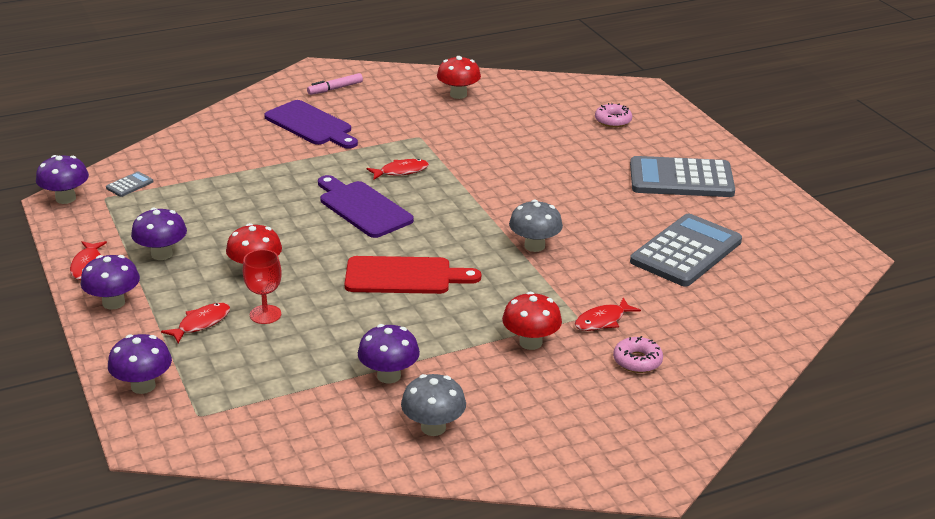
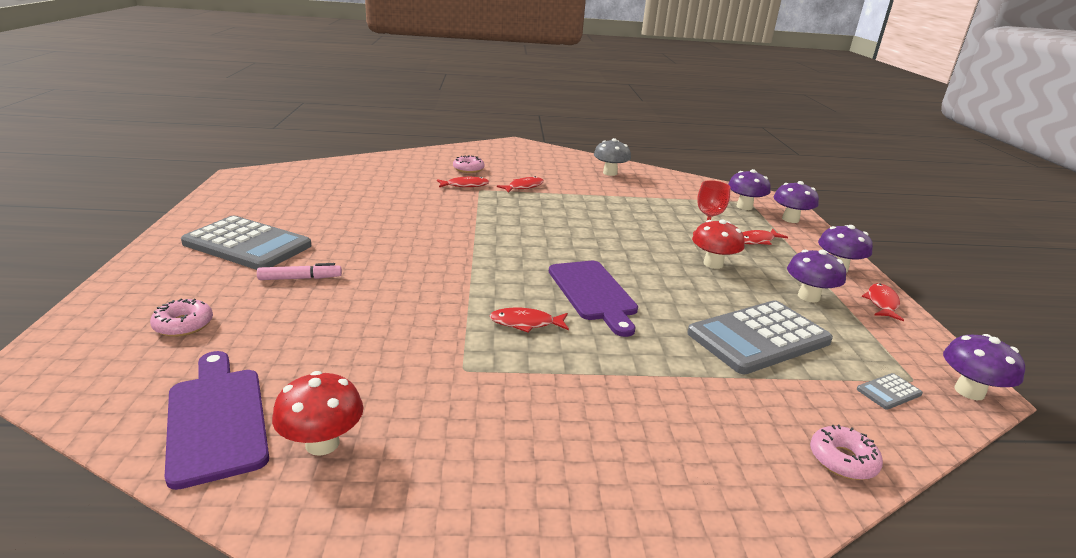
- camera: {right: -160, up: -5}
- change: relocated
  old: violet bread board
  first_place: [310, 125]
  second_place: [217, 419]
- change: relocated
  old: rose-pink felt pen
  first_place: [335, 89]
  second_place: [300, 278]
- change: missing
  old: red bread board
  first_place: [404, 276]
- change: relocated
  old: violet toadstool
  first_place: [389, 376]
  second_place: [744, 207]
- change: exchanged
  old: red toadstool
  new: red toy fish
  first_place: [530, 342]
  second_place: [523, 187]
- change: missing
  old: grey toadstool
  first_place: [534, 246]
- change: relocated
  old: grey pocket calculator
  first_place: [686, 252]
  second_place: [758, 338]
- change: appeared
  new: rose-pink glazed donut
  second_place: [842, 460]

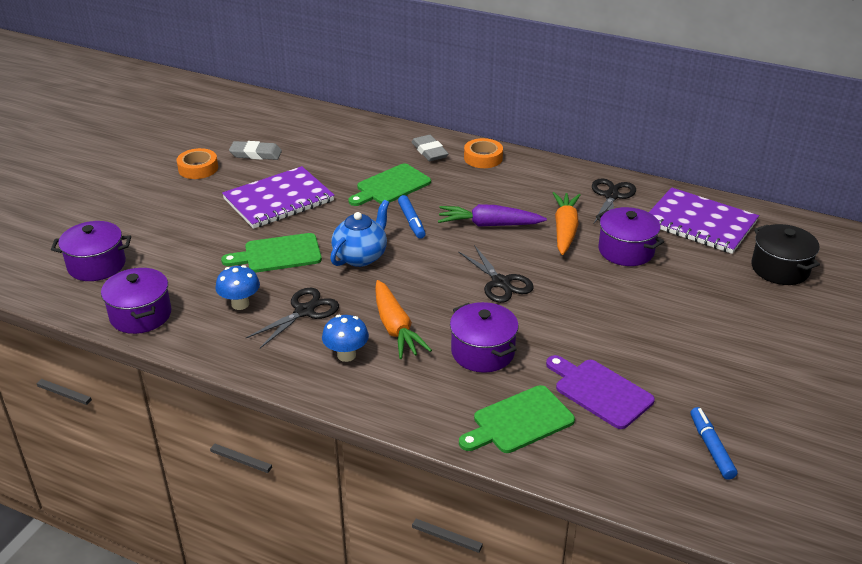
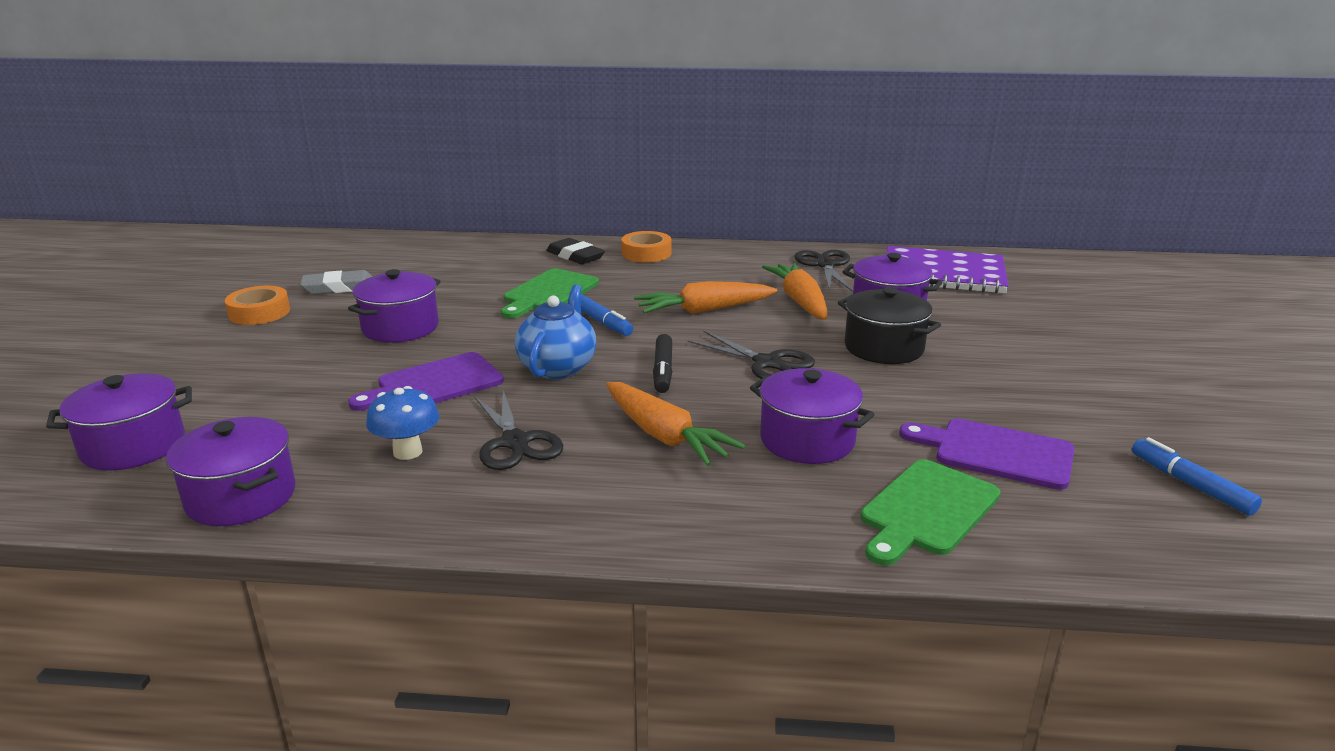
- camera: {right: -20, up: -10}
- change: colour
  old: green bread board
  new: violet bread board
  first_place: [278, 254]
  second_place: [434, 384]
- change: exchanged
  old: violet exercise book
  new: violet cooking pot
  first_place: [279, 200]
  second_place: [400, 328]
- change: spun
  old: jet-black pair of scissors
  first_place: [304, 311]
  second_place: [515, 442]
  degrees: 135
- change: missing
  old: cobalt toadstool
  first_place: [346, 355]
- change: colour
  old: grey gum eraser
  new: jet-black gum eraser
  first_place: [429, 151]
  second_place: [575, 256]
- change: colour
  old: violet root vegetable
  new: bright orange root vegetable
  first_place: [489, 225]
  second_place: [704, 310]
- change: relocated
  old: jet-black cooking pot
  first_place: [780, 269]
  second_place: [884, 348]
- change: appeared
  new: jet-black felt pen
  second_place: [663, 371]

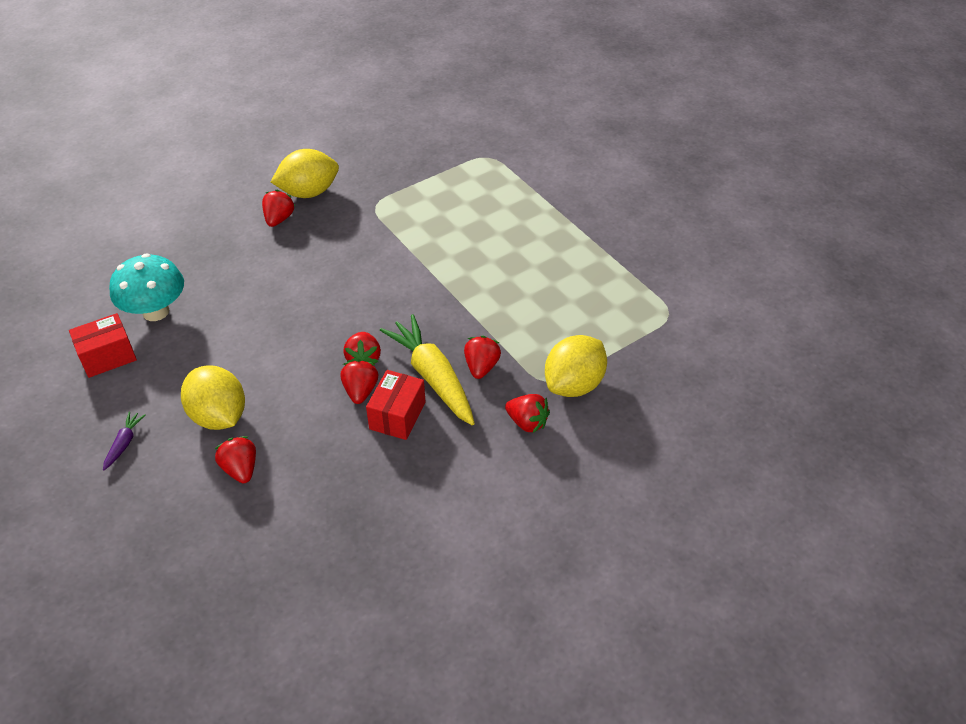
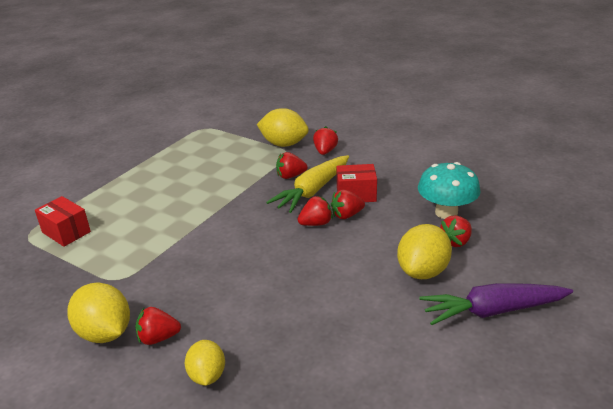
- camera: {right: -110, up: -15}
- change: relocated
  old: red parcel
  first_place: [108, 356]
  second_place: [66, 232]
- change: size
  old: violet root vegetable
  first_place: [124, 443]
  second_place: [493, 311]
  factor: 2.28
- change: relocated
  old: turquoise toadstool
  first_place: [156, 311]
  second_place: [446, 212]
- change: appeared
  new: golden citrus fruit
  second_place: [207, 375]

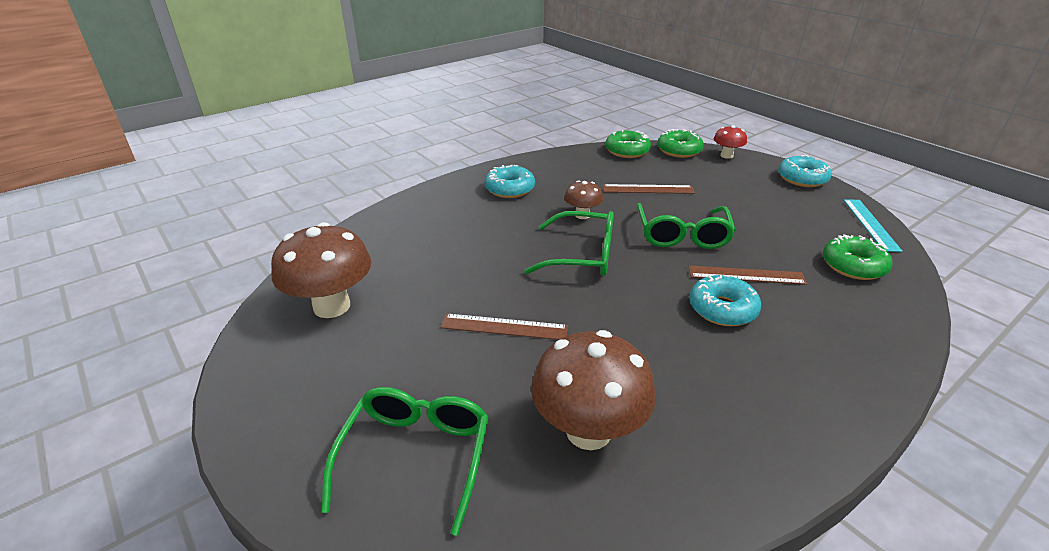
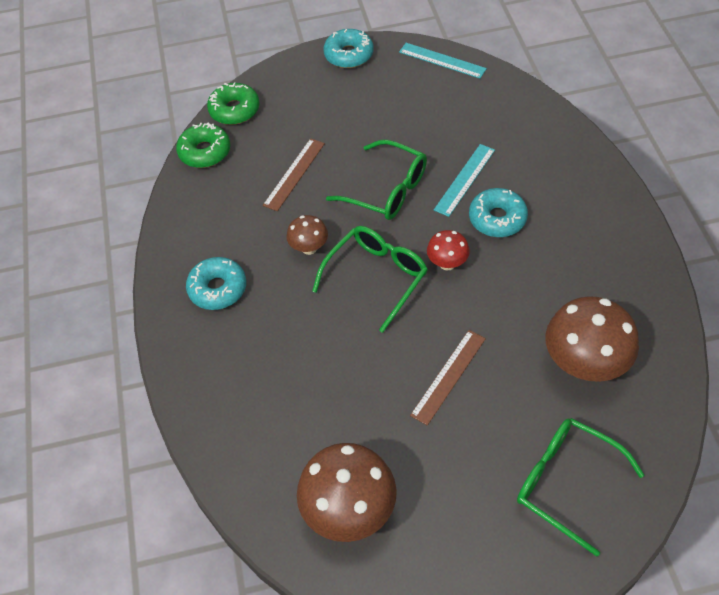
- camera: {right: -60, up: 20}
- change: colour
  old: russet ruler
  new: turquoise ruler
  first_place: [746, 275]
  second_place: [465, 179]
- change: relocated
  old: red toadstool
  first_place: [726, 155]
  second_place: [447, 263]
- change: missing
  old: green glazed donut
  first_place: [853, 266]

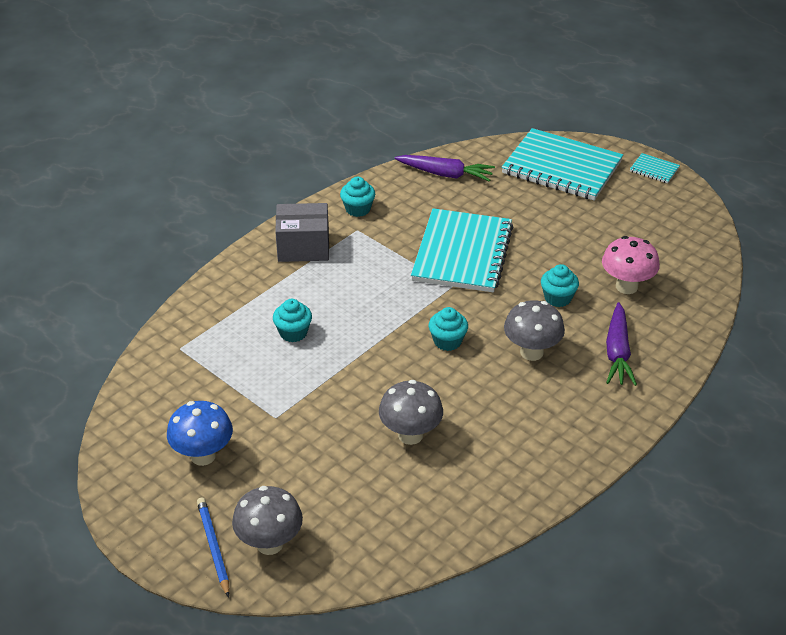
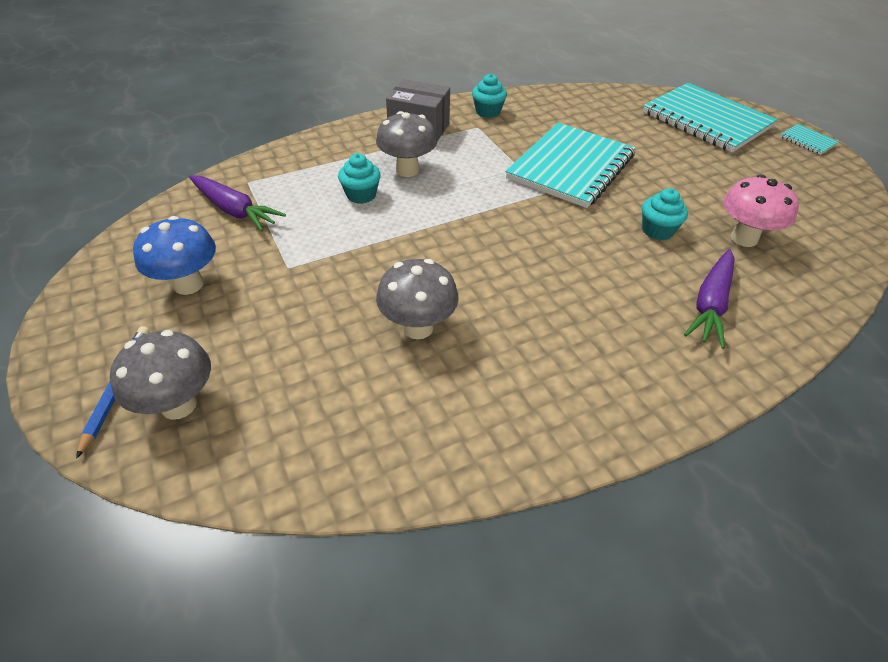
- camera: {right: 20, up: 5}
- change: relocated
  old: violet root vegetable
  first_place: [445, 174]
  second_place: [234, 210]
- change: missing
  old: turquoise fairy cake
  first_place: [447, 341]
- change: relocated
  old: grey toadstool
  first_place: [531, 352]
  second_place: [407, 170]

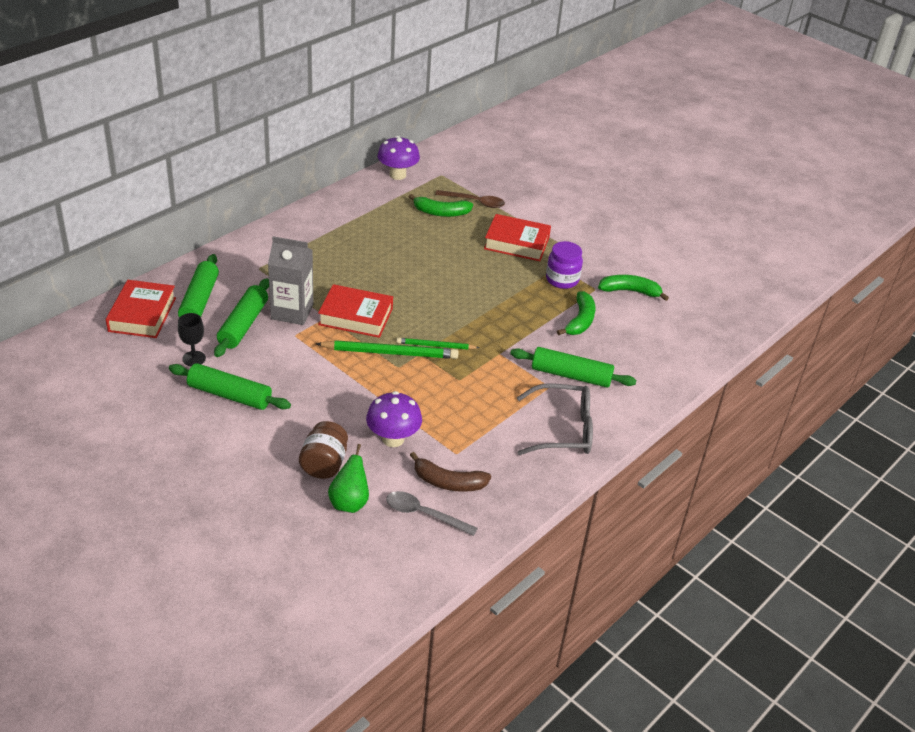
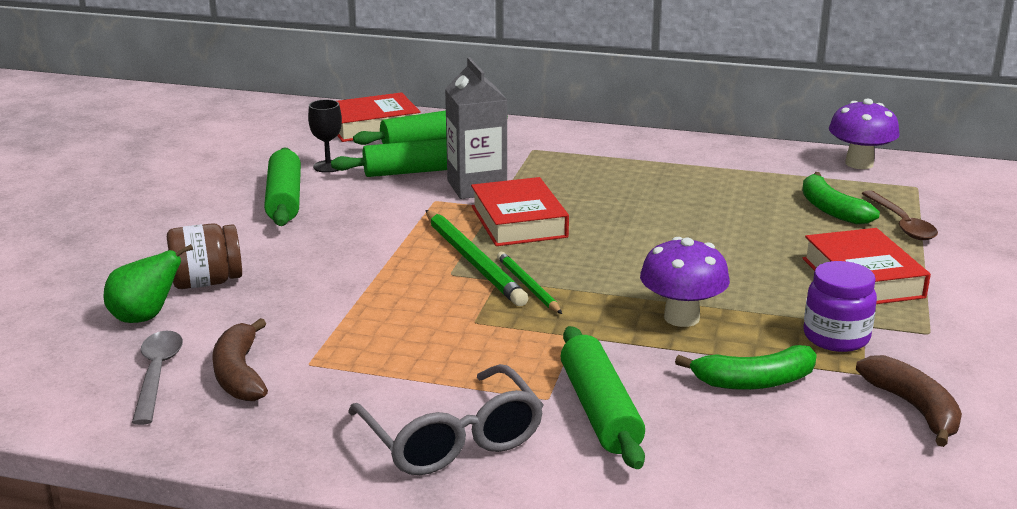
- camera: {right: 65, up: -15}
- change: relocated
  old: violet toadstool
  first_place: [393, 439]
  second_place: [681, 318]
- change: colour
  old: green toy banana
  new: russet toy banana
  first_place: [630, 291]
  second_place: [913, 408]

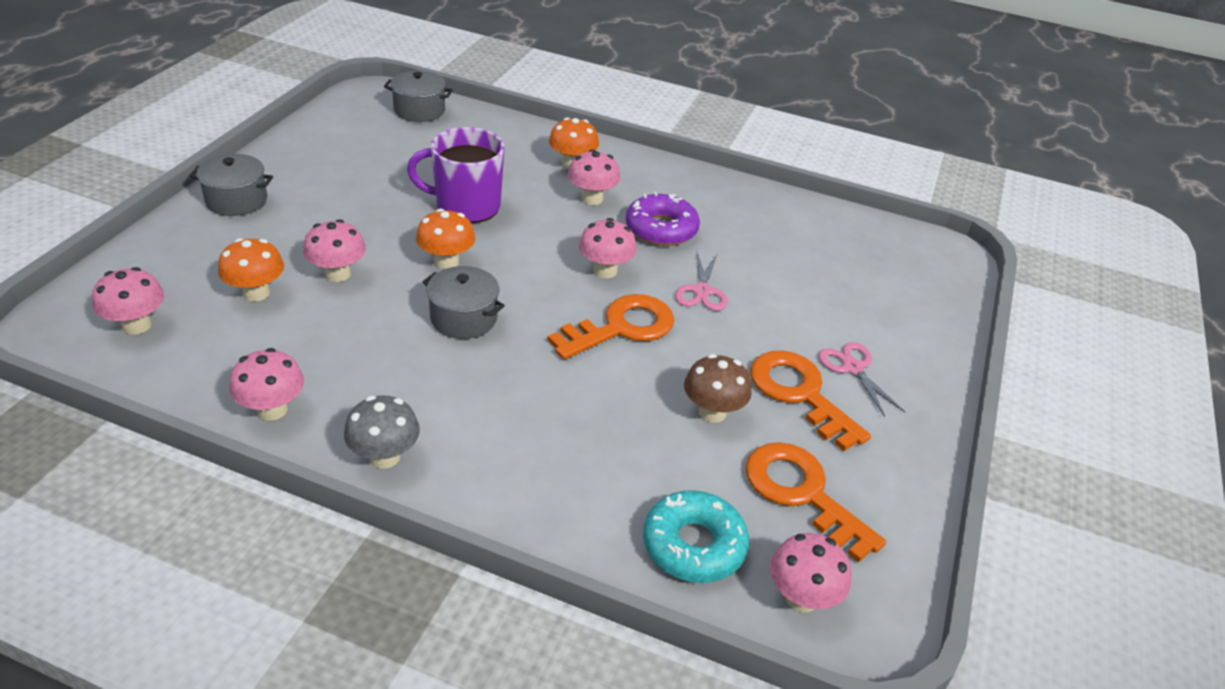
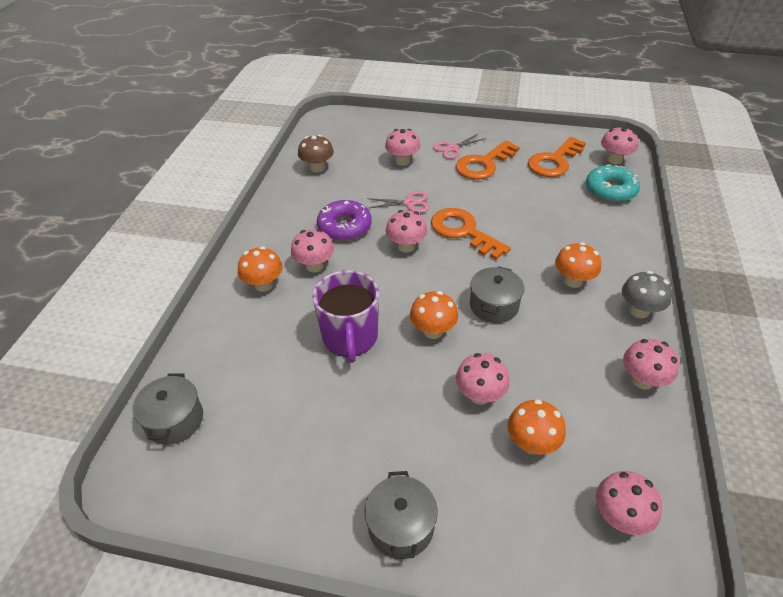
- camera: {right: -95, up: 5}
- change: relocated
  old: russet toadstool
  first_place: [712, 412]
  second_place: [317, 168]
- change: appeared
  new: rose-pink toadstool
  second_place: [402, 161]
- change: appeared
  new: bright orange toadstool
  second_place: [573, 281]

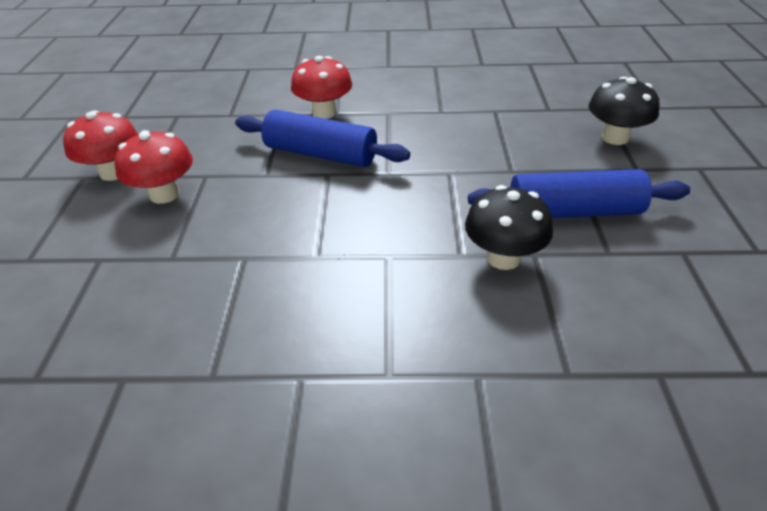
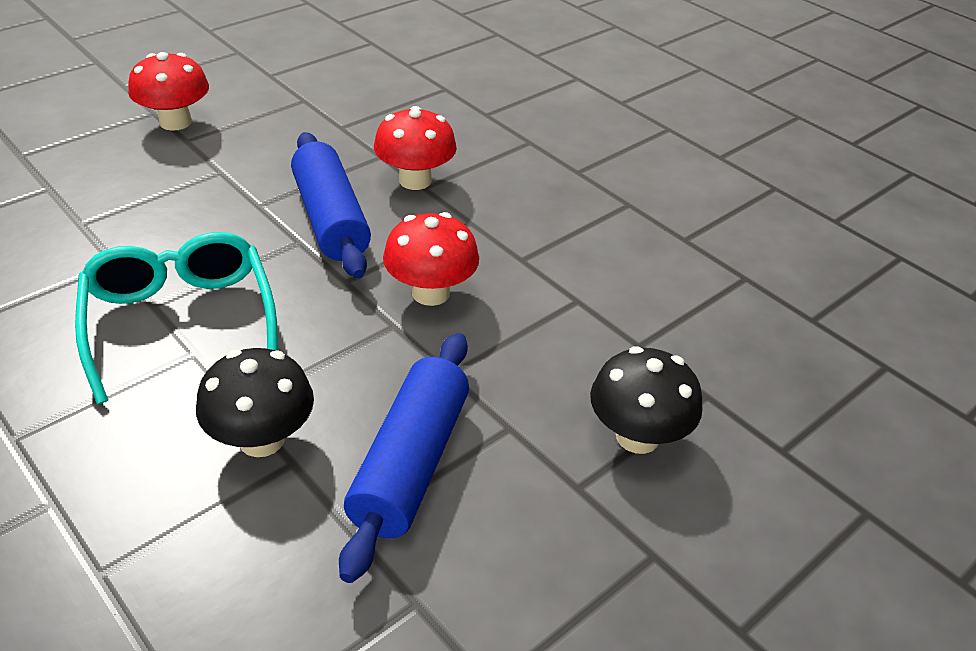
- camera: {right: 45, up: 0}
- change: relocated
  old: red toadstool
  first_place: [164, 194]
  second_place: [430, 293]
- change: spun
  old: cobalt pastry roller
  first_place: [574, 212]
  second_place: [410, 463]
  degrees: 60
- change: appeared
  new: turquoise eyeglasses
  second_place: [181, 322]

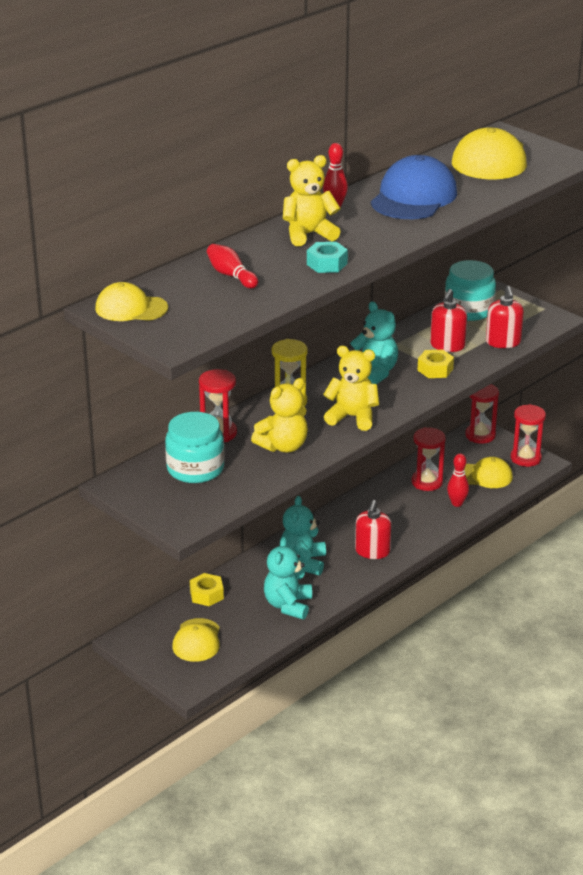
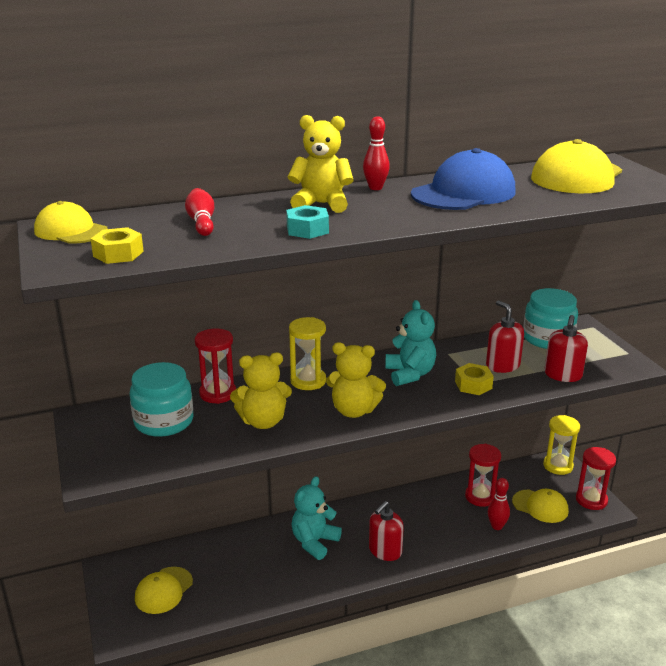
- camera: {right: 25, up: -5}
- change: relocated
  old: golden hex nut
  first_place: [206, 595]
  second_place: [118, 254]
- change: missing
  old: turquoise stuffed bear
  first_place: [288, 605]
- change: spun
  old: golden stuffed bear
  first_place: [352, 417]
  second_place: [354, 410]
  degrees: 150
- change: spun
  old: red soap dispenser
  first_place: [447, 345]
  second_place: [502, 365]
  degrees: 105
- change: colour
  old: red sand timer
  new: golden sand timer
  first_place: [480, 435]
  second_place: [558, 466]

